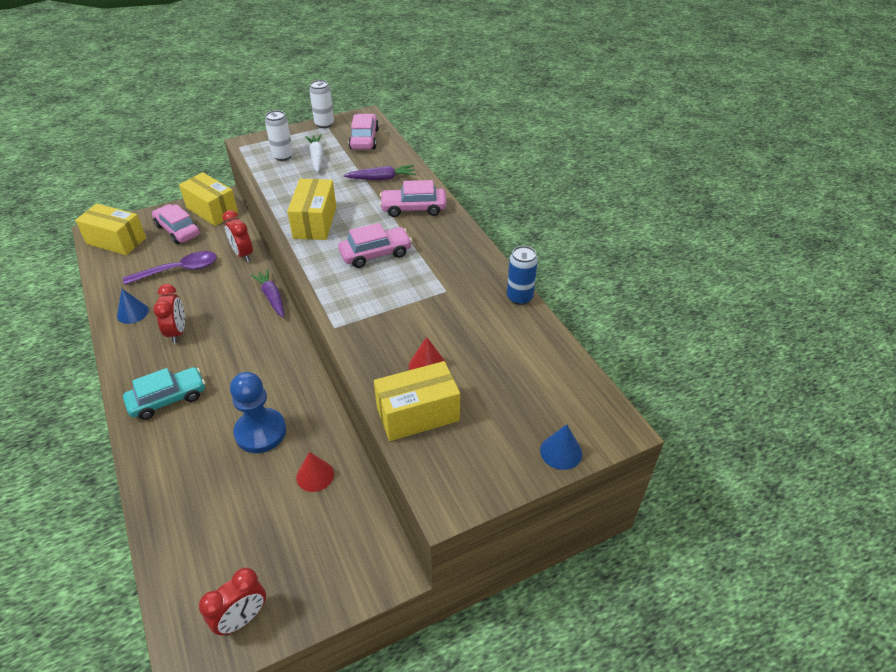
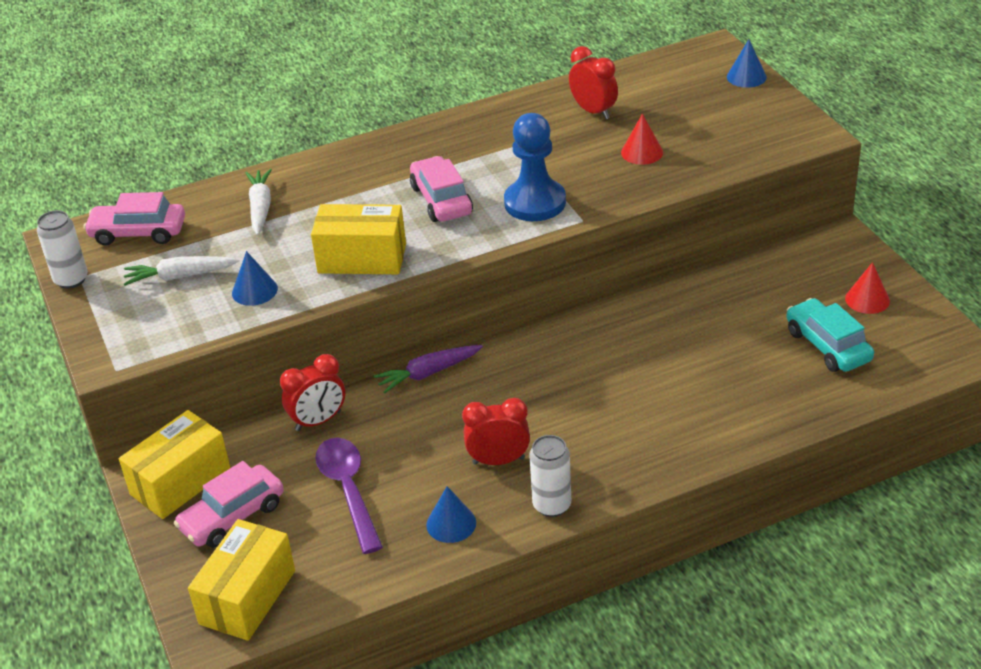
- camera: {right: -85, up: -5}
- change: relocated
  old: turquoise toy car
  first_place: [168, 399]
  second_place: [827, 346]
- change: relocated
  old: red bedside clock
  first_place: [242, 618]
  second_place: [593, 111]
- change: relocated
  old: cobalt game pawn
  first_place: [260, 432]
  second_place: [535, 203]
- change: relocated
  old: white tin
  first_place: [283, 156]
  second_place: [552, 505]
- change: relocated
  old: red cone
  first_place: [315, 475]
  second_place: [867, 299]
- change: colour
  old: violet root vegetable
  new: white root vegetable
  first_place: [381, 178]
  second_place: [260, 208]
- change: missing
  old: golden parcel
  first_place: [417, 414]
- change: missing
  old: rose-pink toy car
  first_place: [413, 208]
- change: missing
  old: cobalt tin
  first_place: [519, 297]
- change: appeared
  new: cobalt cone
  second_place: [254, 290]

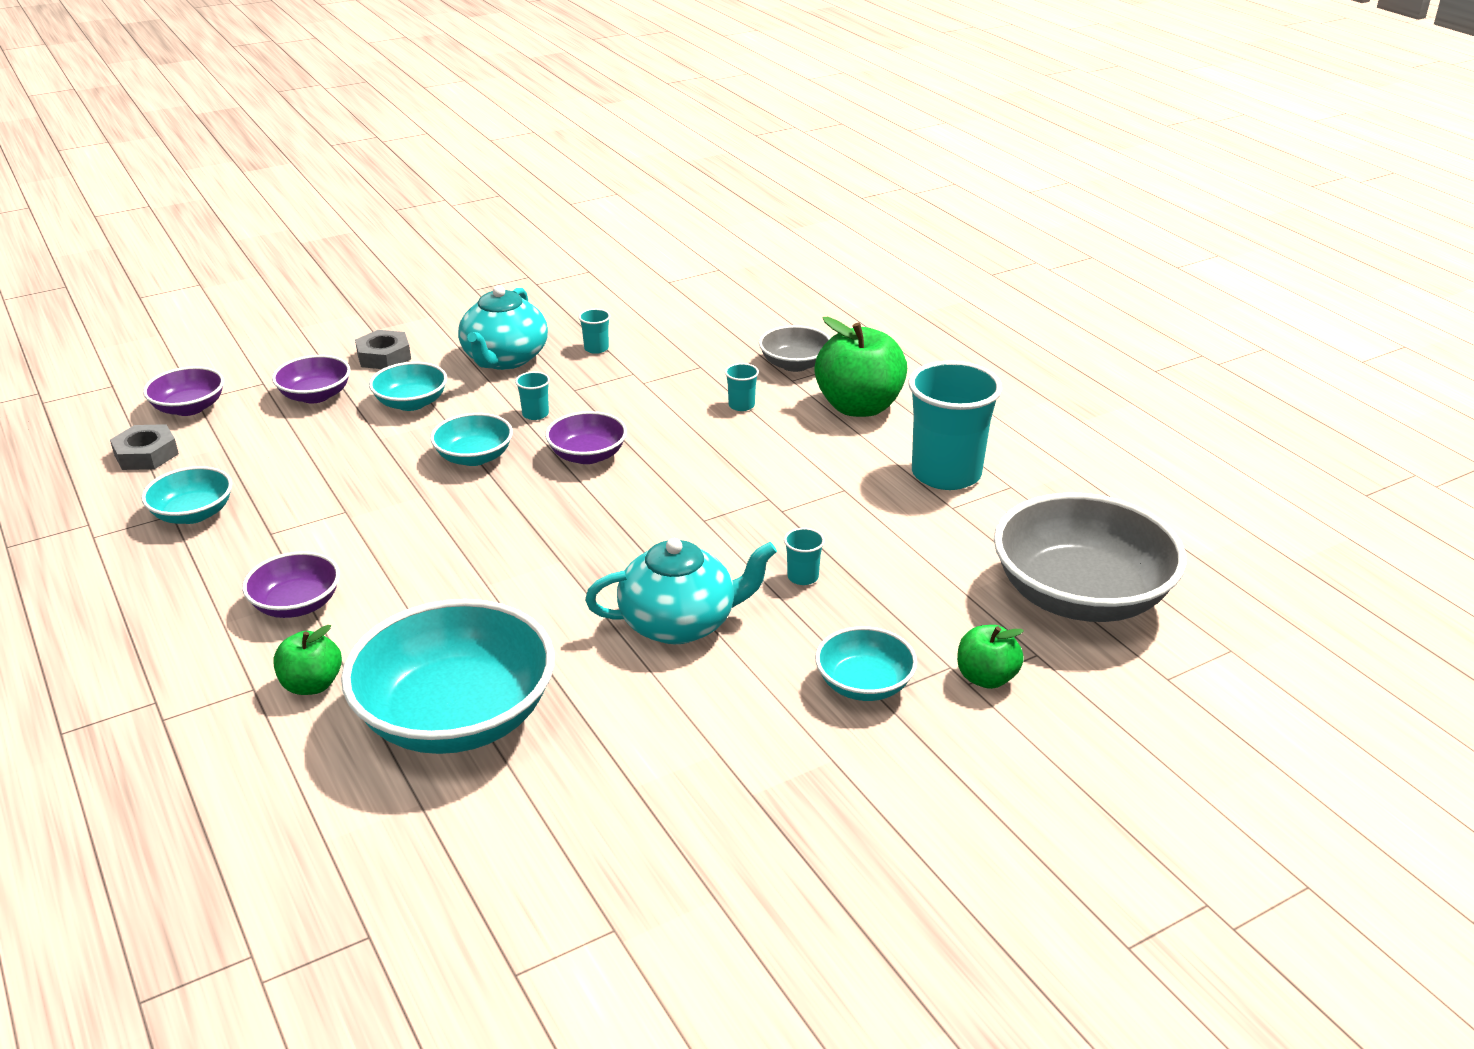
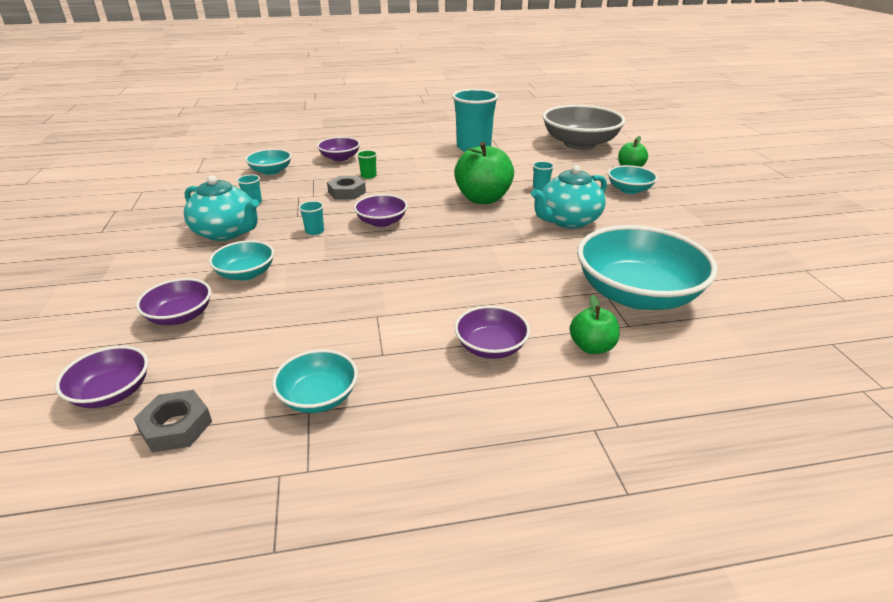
- camera: {right: -70, up: 0}
- change: relocated
  old: grey hex nut
  first_place: [384, 356]
  second_place: [347, 192]
- change: relocated
  old: turquoise serving bowl
  first_place: [474, 457]
  second_place: [271, 171]
- change: spun
  old: turquoise tea pot
  first_place: [680, 623]
  second_place: [567, 221]
  degrees: -135
- change: colour
  old: turquoise cup
  new: green cup
  first_place: [741, 405]
  second_place: [368, 176]
- change: colour
  old: grey serving bowl
  new: violet serving bowl
  first_place: [795, 364]
  second_place: [340, 158]
- change: relocated
  old: green apple fruit
  first_place: [859, 407]
  second_place: [483, 199]

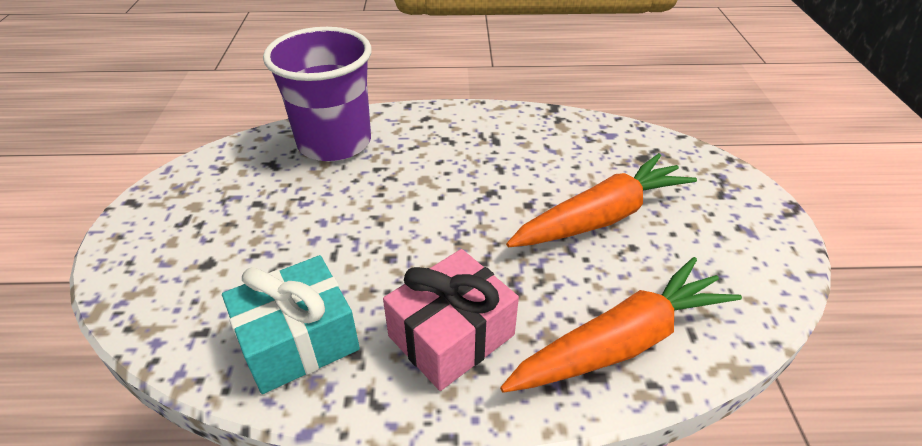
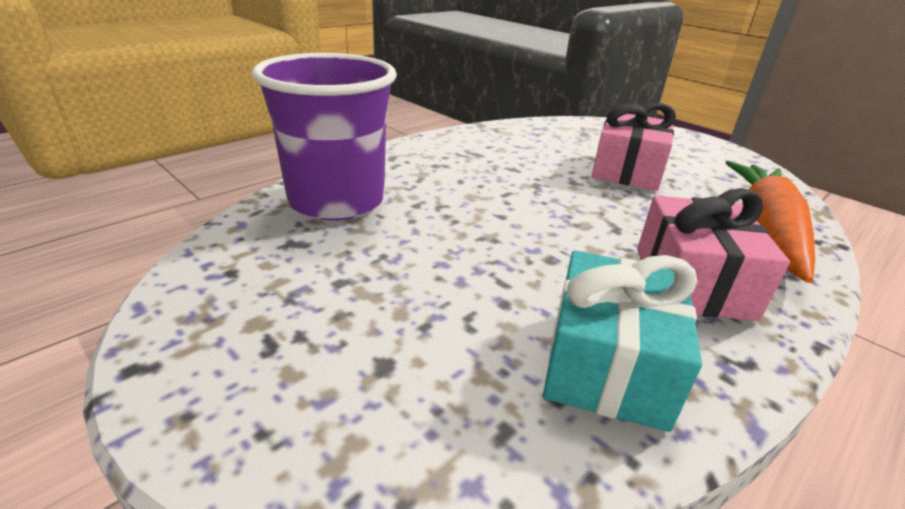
- camera: {right: -45, up: -10}
- change: exchanged
  old: bright orange root vegetable
  new: rose-pink present
  first_place: [602, 216]
  second_place: [627, 170]

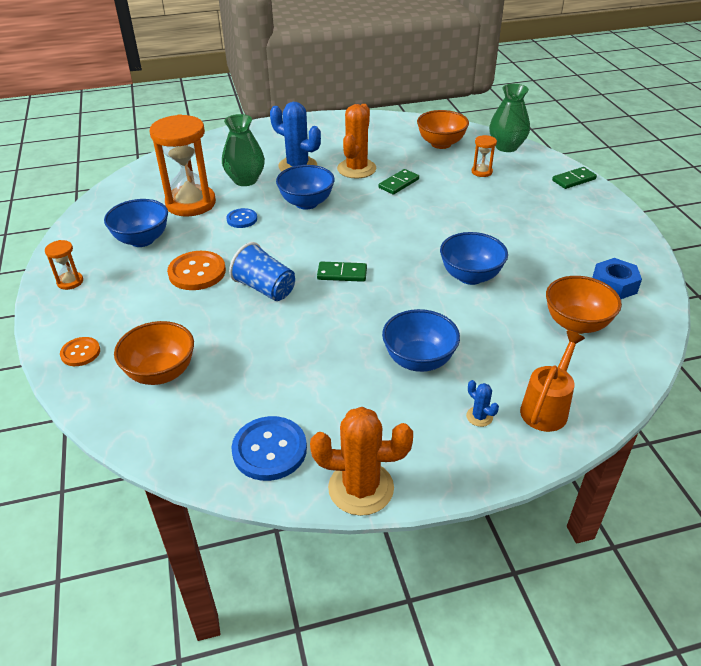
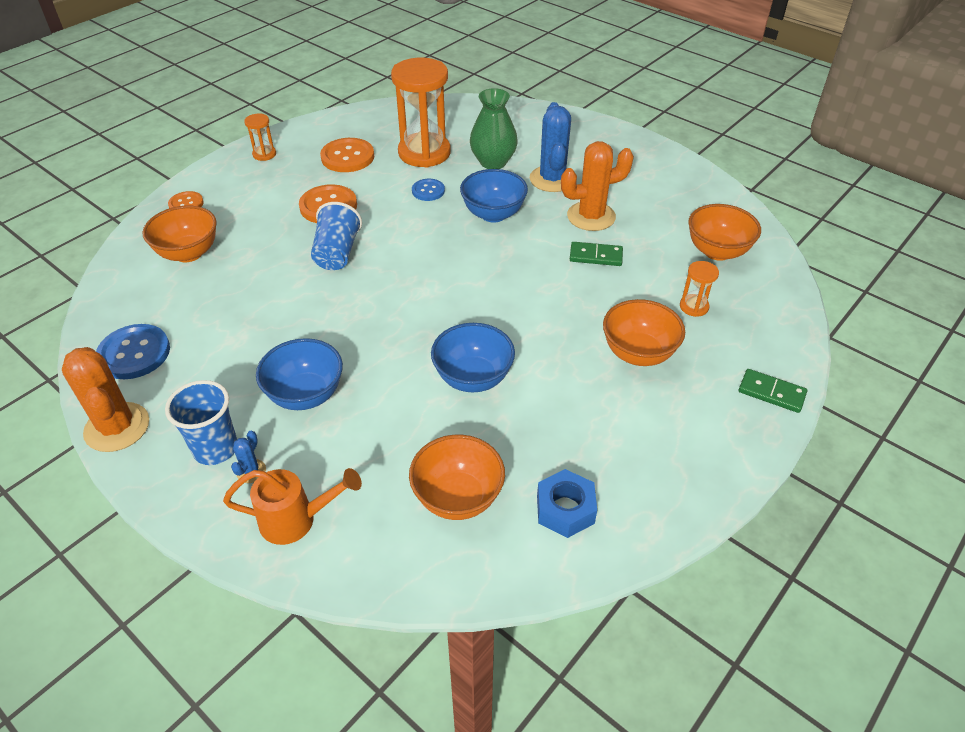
- camera: {right: 55, up: 5}
- change: exchanged
  old: cobalt serving bowl
  new: bright orange sewing button
  first_place: [142, 240]
  second_place: [347, 157]
- change: missing
  old: green domino piece
  first_place: [342, 273]
- change: missing
  old: green flower vase
  first_place: [506, 147]
- change: appeared
  new: cobalt cup
  second_place: [215, 449]
- change: appeared
  new: bright orange serving bowl
  second_place: [638, 353]

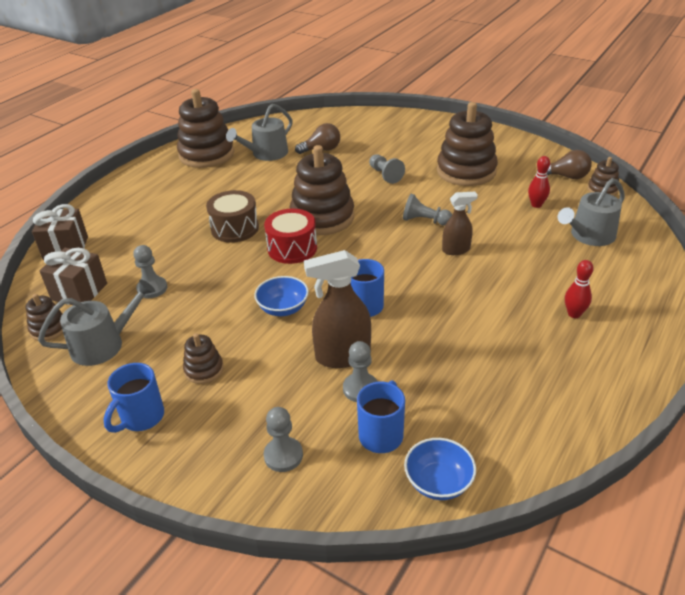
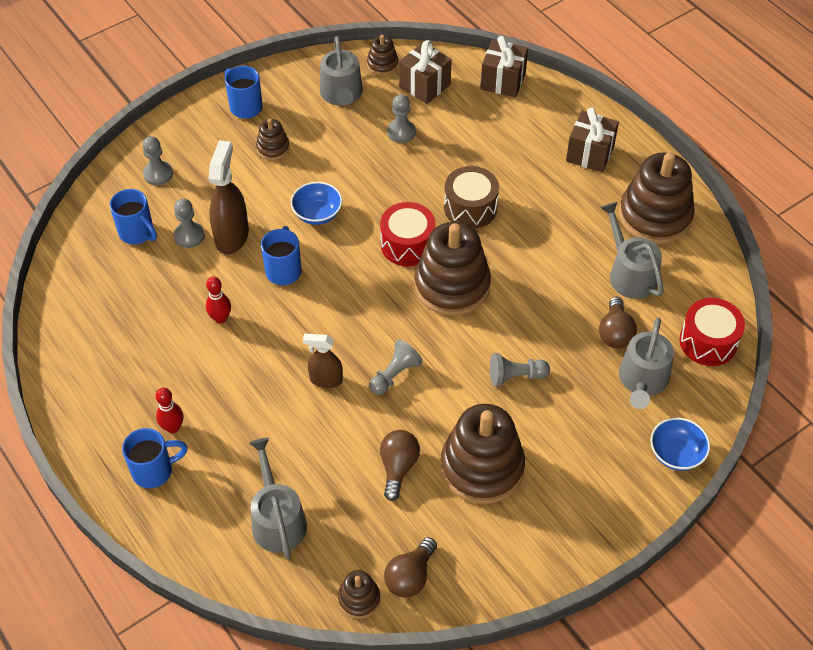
- camera: {right: 110, up: 15}
- change: relocated
  old: cobalt serving bowl
  first_place: [438, 482]
  second_place: [676, 454]
- change: spun
  old: russet spray cleaner
  first_place: [456, 250]
  second_place: [326, 380]
  degrees: 90
- change: relocated
  old: red skittle
  first_place: [536, 205]
  second_place: [220, 318]
- change: appeared
  new: cobalt tea mug
  second_place: [154, 471]
- change: appeared
  new: russet lightbulb
  second_place: [398, 467]
- change: appeared
  new: russet present
  second_place: [590, 154]
- change: appeared
  new: grey watering pot
  second_place: [642, 380]
- change: appeared
  new: red toy drum
  second_place: [708, 342]

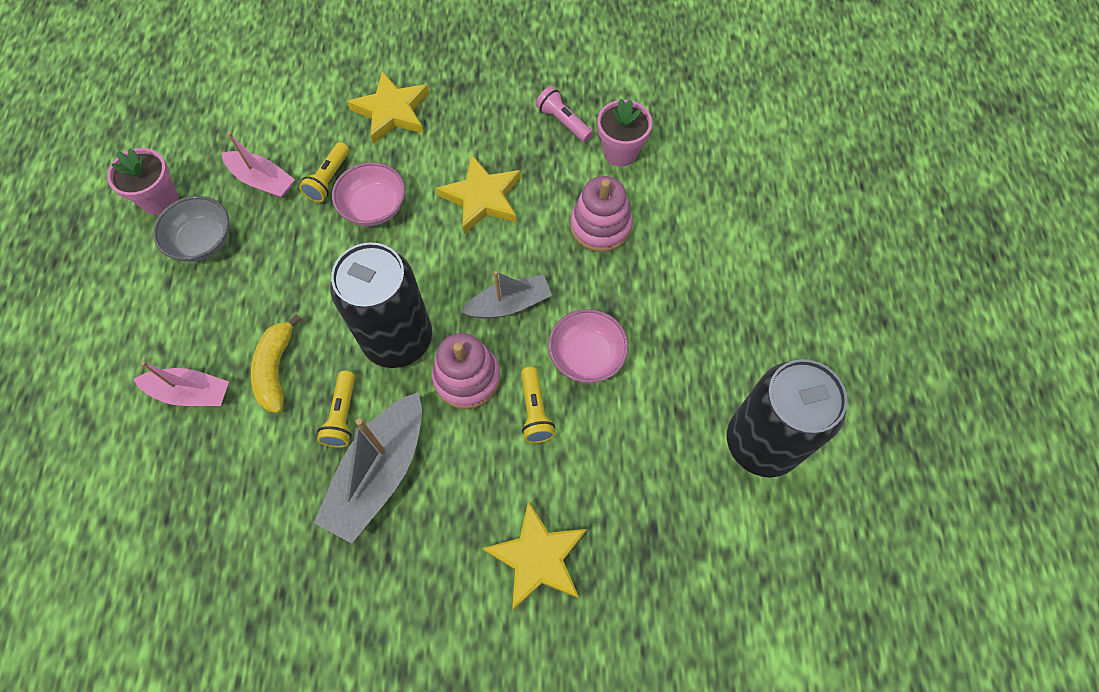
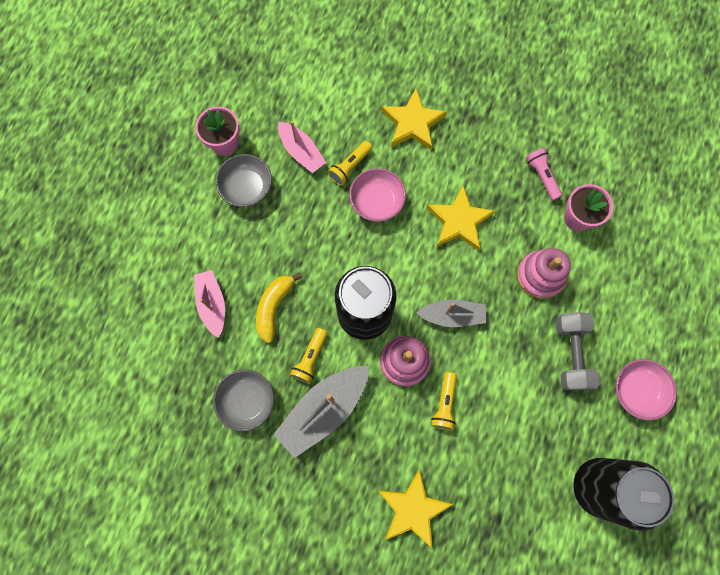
- camera: {right: 20, up: 10}
- change: spun
  old: rose-pink toy boat
  first_place: [191, 392]
  second_place: [212, 304]
  degrees: -135
- change: relocated
  old: rose-pink serving bowl
  first_place: [587, 356]
  second_place: [637, 391]
- change: appeared
  new: grey serving bowl
  second_place: [247, 401]
- change: appeared
  new: grey dumbbell
  second_place: [571, 354]

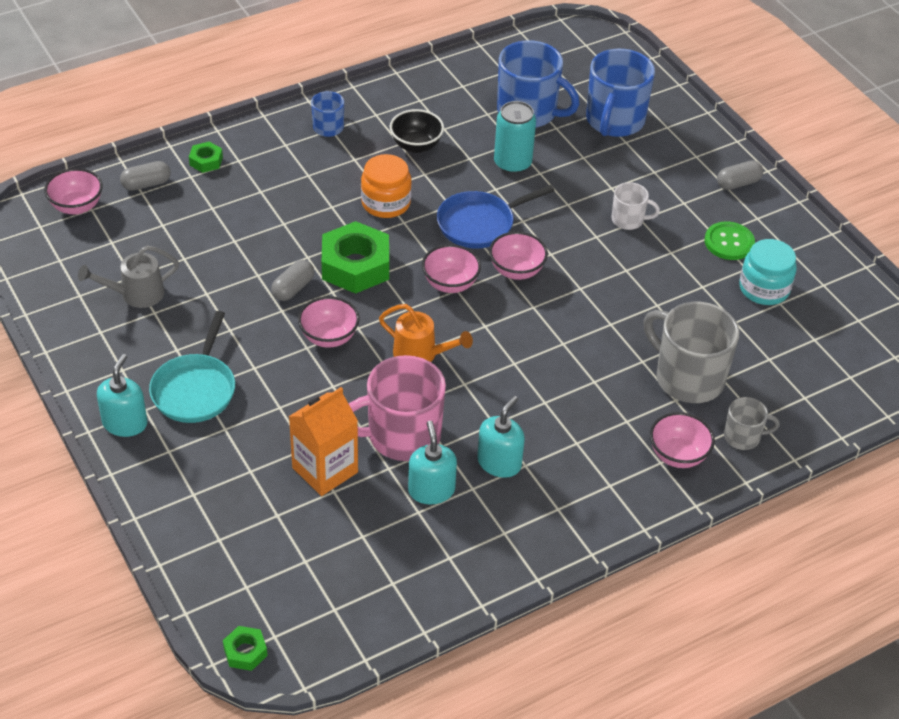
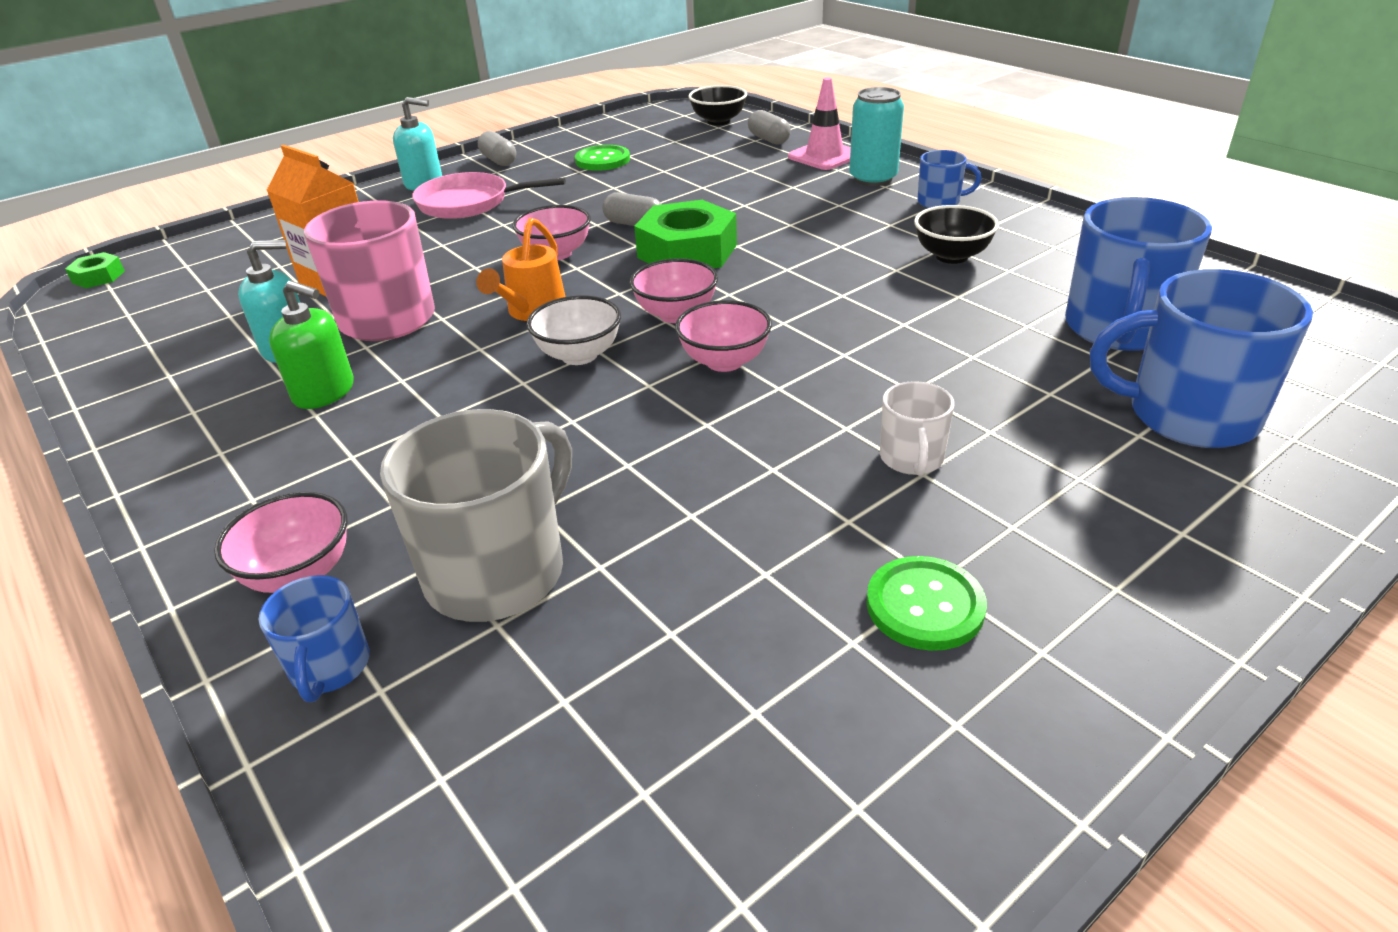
- camera: {right: 85, up: -10}
- change: colour
  old: rose-pink serving bowl
  new: jet-black serving bowl
  first_place: [77, 206]
  second_place: [718, 121]
- change: exchanged
  old: grey watering pot
  new: green sewing button
  first_place: [136, 294]
  second_place: [602, 160]
- change: colour
  old: turquoise frying pan
  new: rose-pink frying pan
  first_place: [195, 389]
  second_place: [469, 203]
- change: exchanged
  old: green hex nut
  new: rose-pink road cone
  first_place: [206, 161]
  second_place: [824, 156]
- change: missing
  old: bright orange jam jar
  first_place: [386, 203]
- change: missing
  old: cobalt frying pan
  first_place: [479, 224]
- change: colour
  old: turquoise soap dispenser
  new: green soap dispenser
  first_place: [499, 462]
  second_place: [324, 392]
- change: relocated
  old: turquoise tin
  first_place: [512, 163]
  second_place: [873, 179]
- change: relocated
  old: grey capsule
  first_place: [738, 183]
  second_place: [499, 161]
- change: colour
  old: grey tea mug
  new: cobalt tea mug
  first_place: [743, 437]
  second_place: [330, 667]
- change: missing
  old: turquoise jam jar
  first_place: [764, 288]
- change: appeared
  new: white serving bowl
  second_place: [579, 355]

